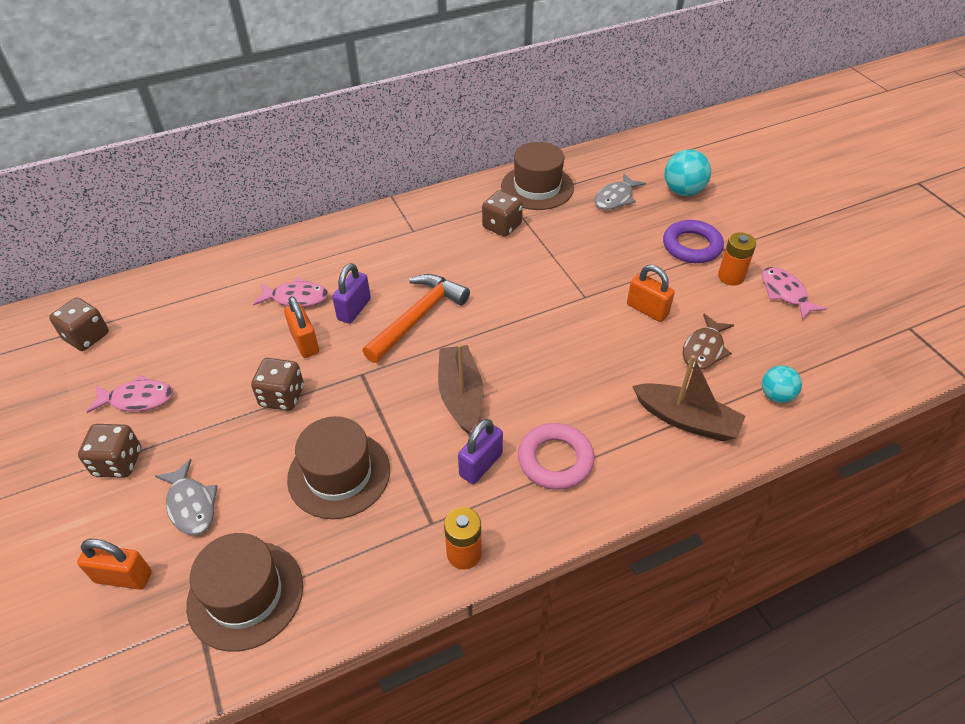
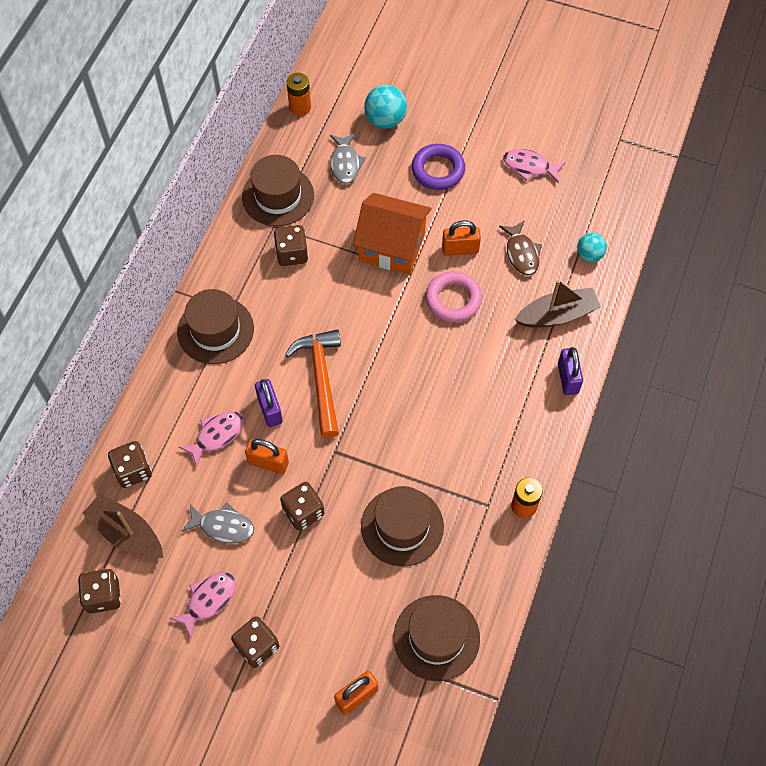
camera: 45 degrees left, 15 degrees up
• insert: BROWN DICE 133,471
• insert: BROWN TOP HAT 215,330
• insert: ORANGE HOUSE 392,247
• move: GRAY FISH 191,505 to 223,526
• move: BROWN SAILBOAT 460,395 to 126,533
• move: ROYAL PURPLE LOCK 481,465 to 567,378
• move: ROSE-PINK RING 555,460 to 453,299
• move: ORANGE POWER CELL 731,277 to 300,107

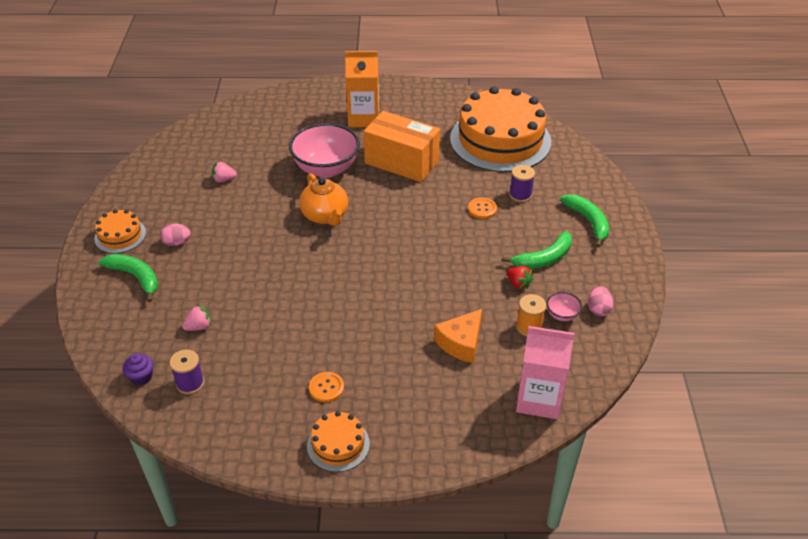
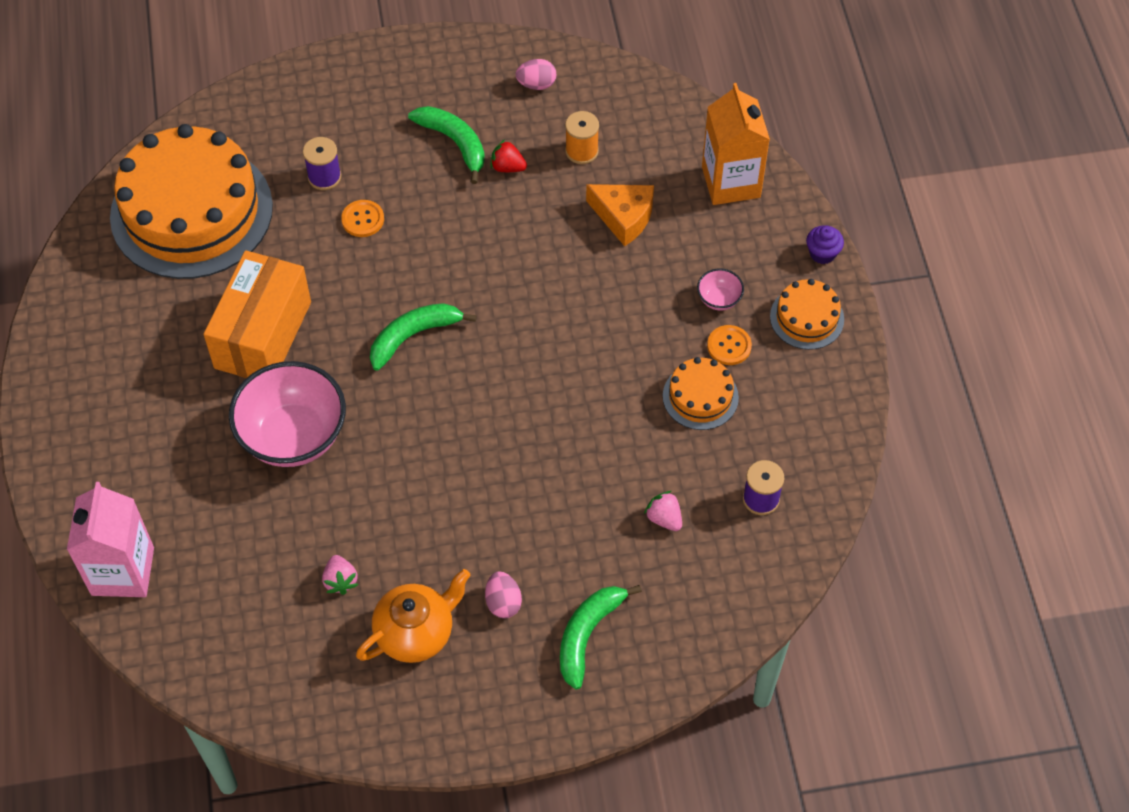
camera: 100 degrees left, 15 degrees up
• move: ORANGE GATEAU 120,235 to 700,396
• move: ROYAL PURPLE MUFFIN 141,377 to 822,253
• move: ORANGE CHINA TEAPOT 325,216 to 416,633
• move: ORANGE MILK CARTON 363,118 to 731,182
• move: ROSE-PINK MILK CARTON 539,399 to 123,571
• move: ROSE-PINK BOWL 562,315 to 719,299
• move: LEAF-GREEN TOY BANANA 588,221 to 413,336
• rotate: SCARLET BERRY 518,284 = 507,167 105 degrees counterclockwise

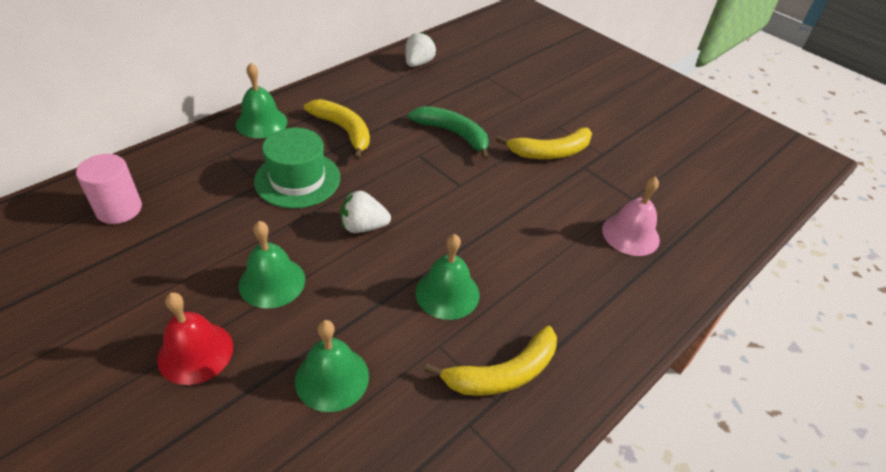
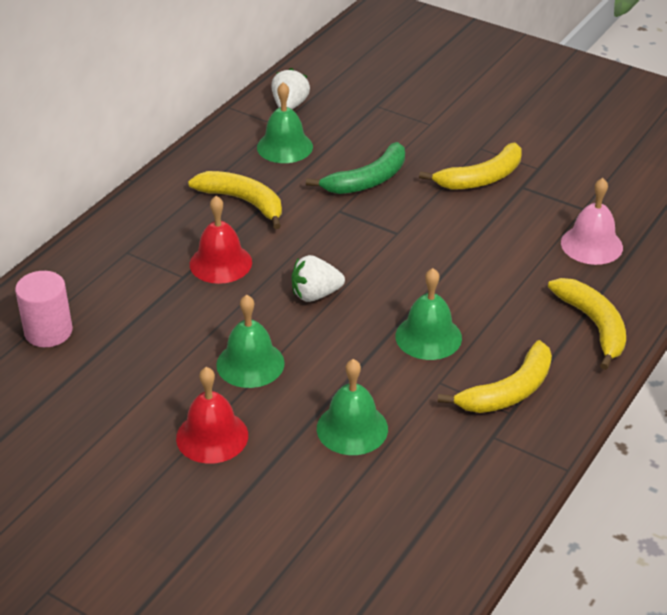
camera: 10 degrees left, 5 degrees down
• insert: BRIGHT YELLOW TOY BANANA 594,325
• move: LEAF-GREEN BELL 261,122 to 284,147
• replace: LEAF-GREEN TOP HAT 297,179 to SCARLET BELL 220,263
• rotate: LEAF-GREEN TOY BANANA 453,134 = 367,180 120 degrees clockwise

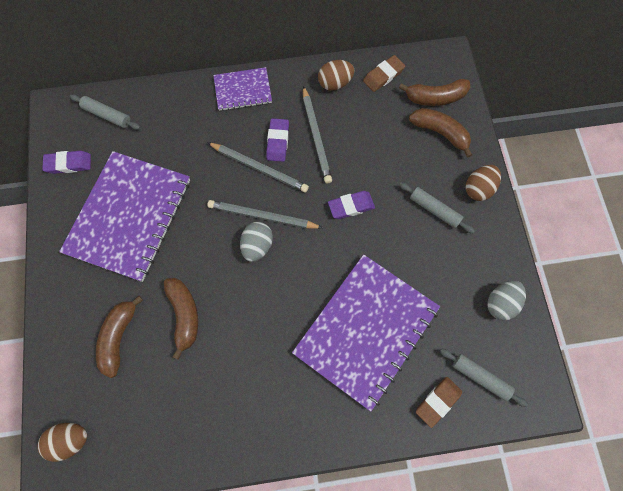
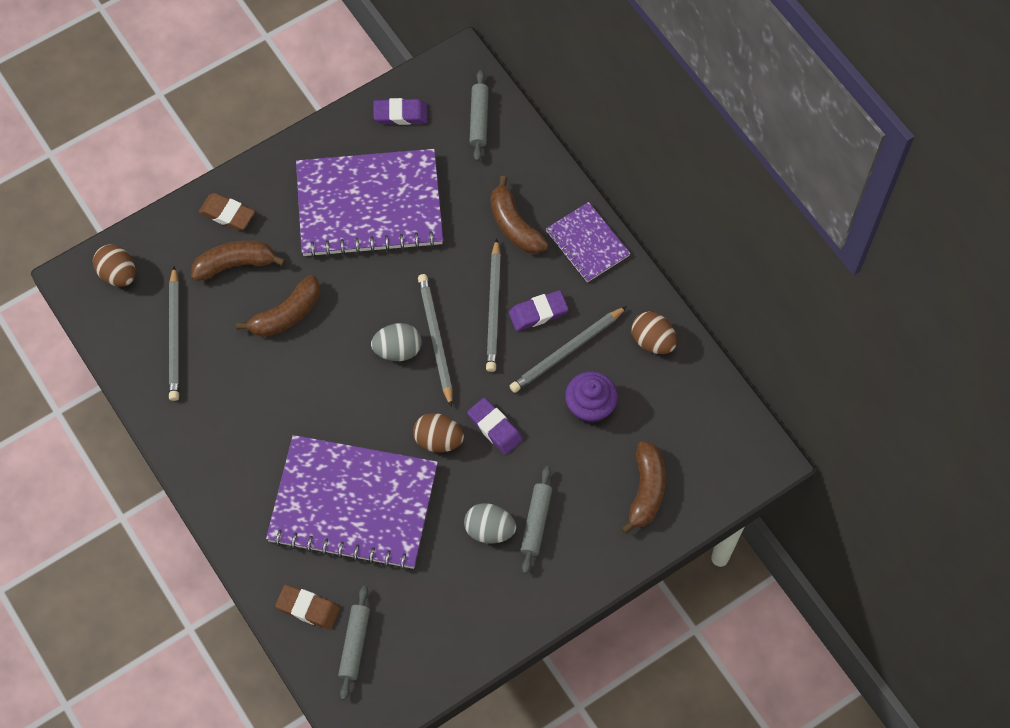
camera: 65 degrees right, 5 degrees down
• insert: GRAY LEAD PENCIL 175,337
• insert: ROYAL PURPLE MUFFIN 590,406
• move: BROWN GUM ERASER 383,76 to 227,214
• move: BROWN TOY BANANA 435,97 to 514,225
• move: BROWN EGG 479,189 to 438,440
• move: GRAY EGG 501,303 to 489,530
• rotate: ROYAL PURPLE GUM ERASER 68,164 = 400,114 60 degrees counterclockwise

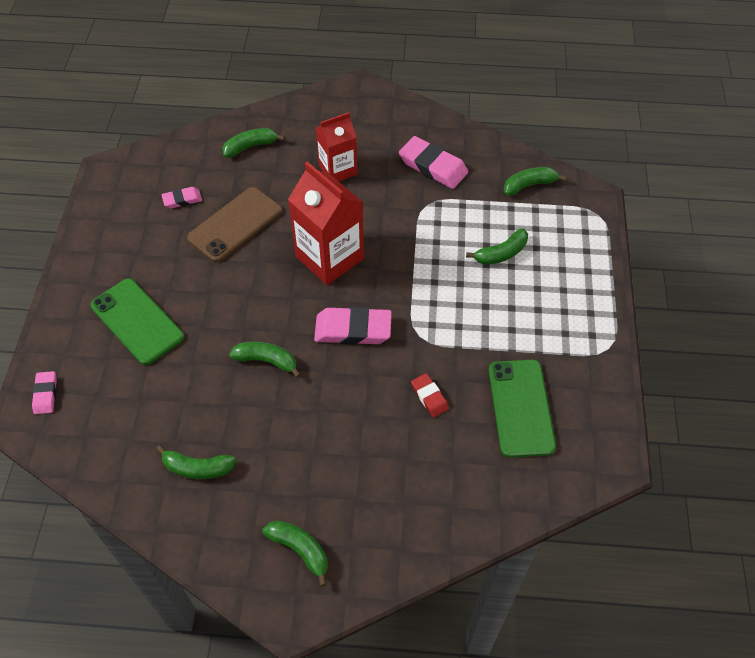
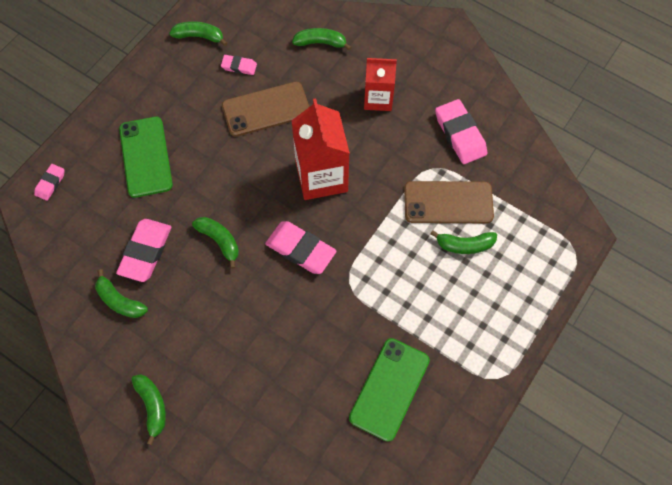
camera: 30 degrees right, 10 degrees up
• delete: SCARLET GUM ERASER 429,397
• insert: ROSE-PINK GUM ERASER 145,252
• insert: BROWN PHONE 448,203
• move: LEAF-GREEN TOY BANANA 529,185 to 199,36

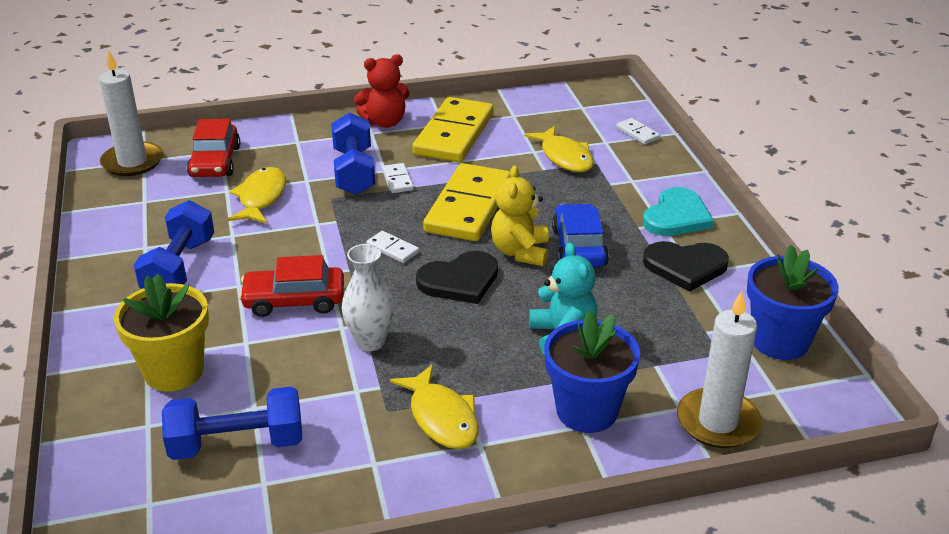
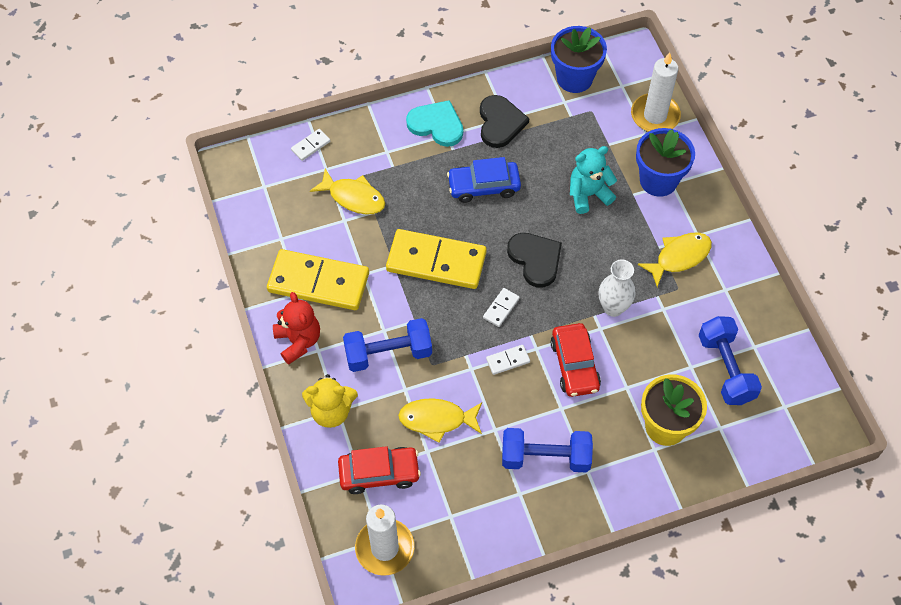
camera: 95 degrees left, 25 degrees up
• move: SNOW-WHITE DOMINO 398,180 to 508,360
• move: BRIGHT YELLOW TEDDY 520,252 to 331,411
• rotate: BRIGHT YELLOW FISH 565,157 = 353,197 60 degrees clockwise

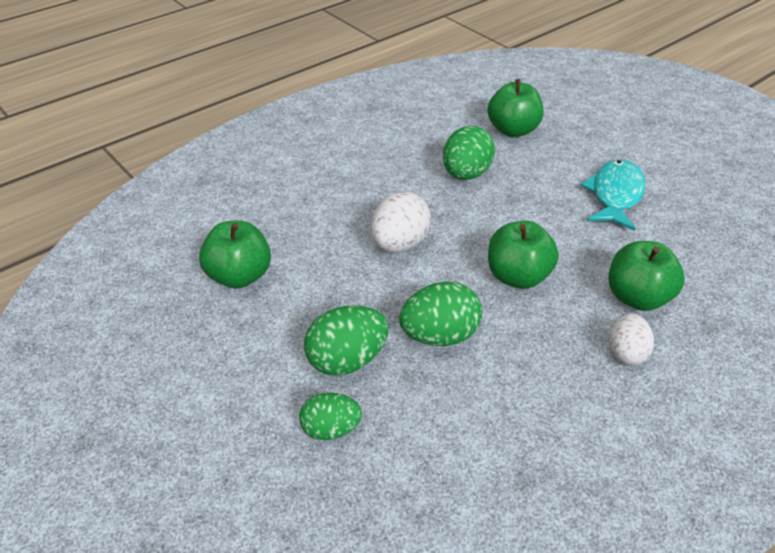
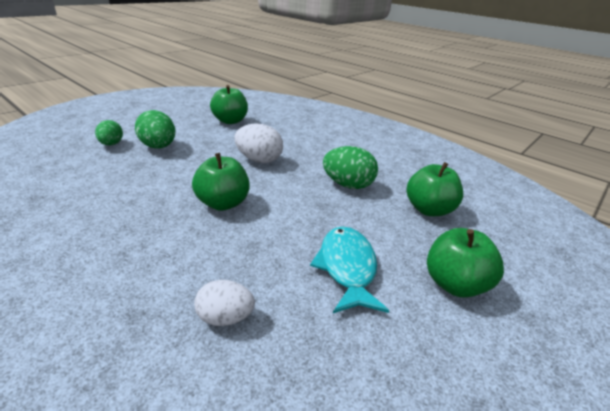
camera: 80 degrees right, 10 degrees down
• delete: LEAF-GREEN EGG 440,336
• move: LEAF-GREEN TOY APPLE 637,297 to 454,284
• move: SNOW-WHITE EGG 626,353 to 225,317
• rotate: AQUA FISH 615,195 = 347,268 105 degrees counterclockwise

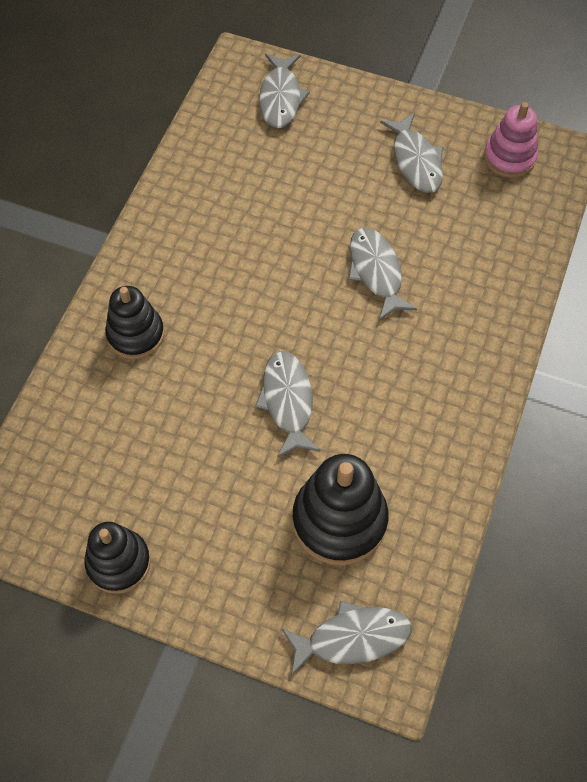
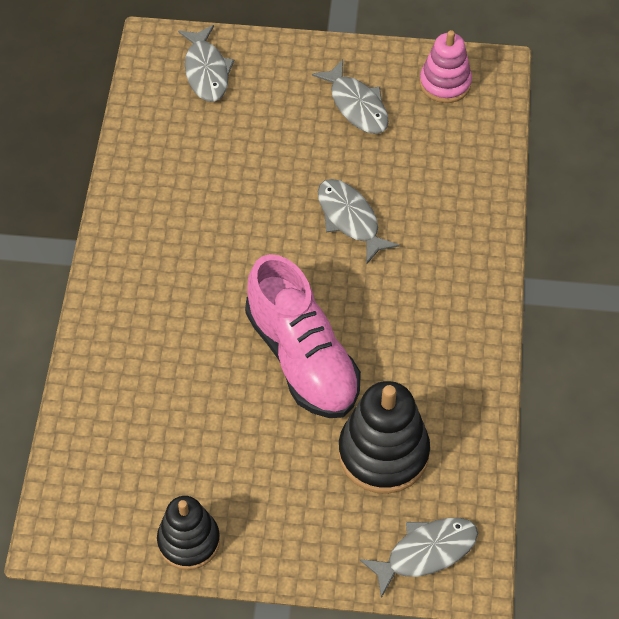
camera: 15 degrees left, 5 degrees down
• delete: JET-BLACK STACKING RINGS 135,334
• replace: GRAY FISH 287,401 to ROSE-PINK LACE-UP SHOE 302,358

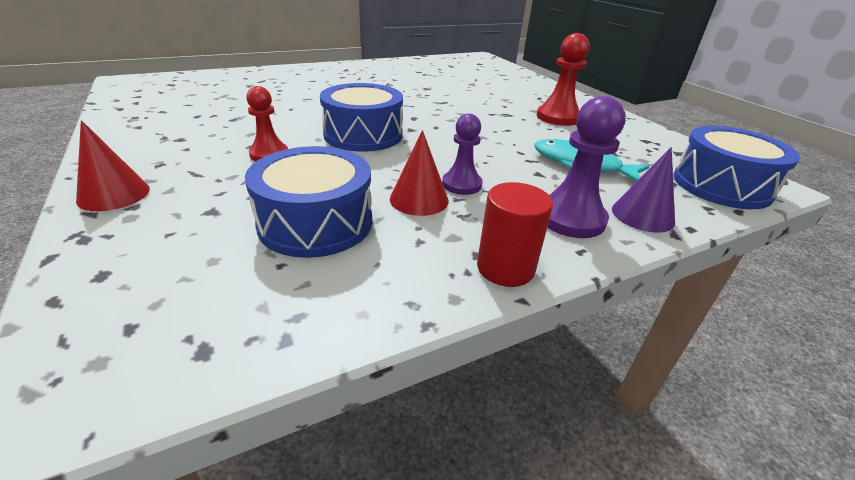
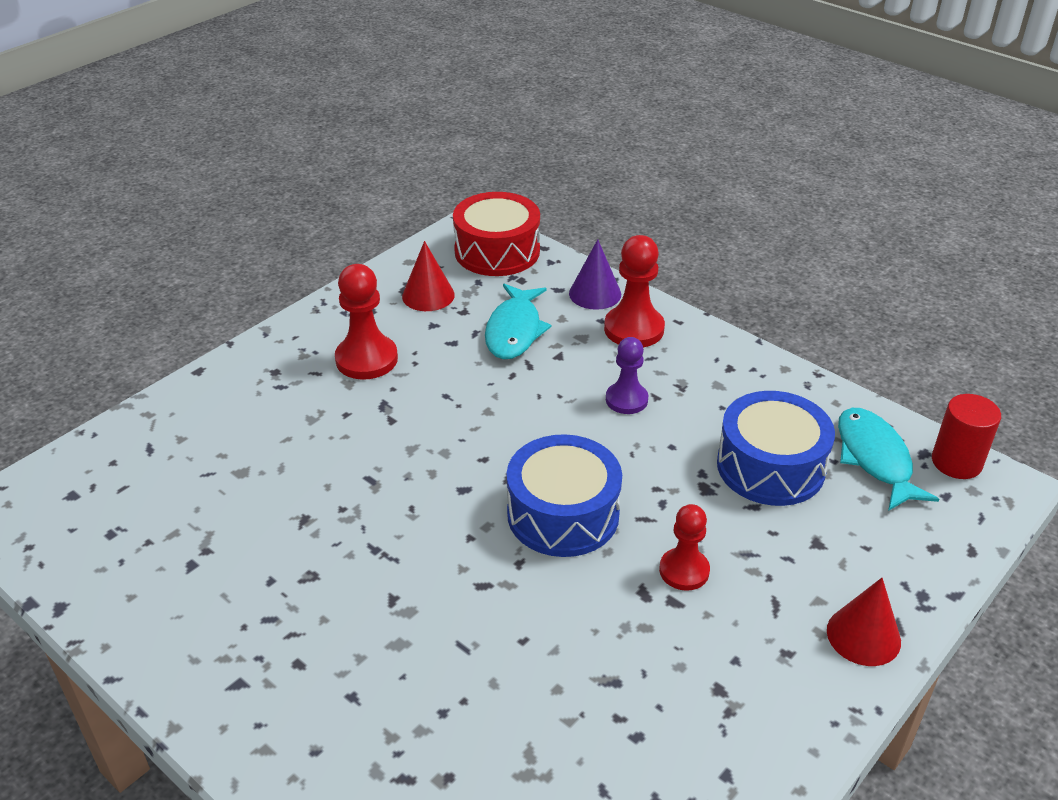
camera: 110 degrees left, 5 degrees up
• insert: AQUA FISH 875,458
• move: SCARLET CONE SHAPE 419,199 to 428,295
• move: SCARLET SOLID CYLINDER 505,268 to 956,462
• recolor: ROYAL PURPLE PAWN 571,218 to SCARLET PAWN 634,329
• recolor: BLUE SNARE DRUM 721,185 to SCARLET SNARE DRUM 497,251

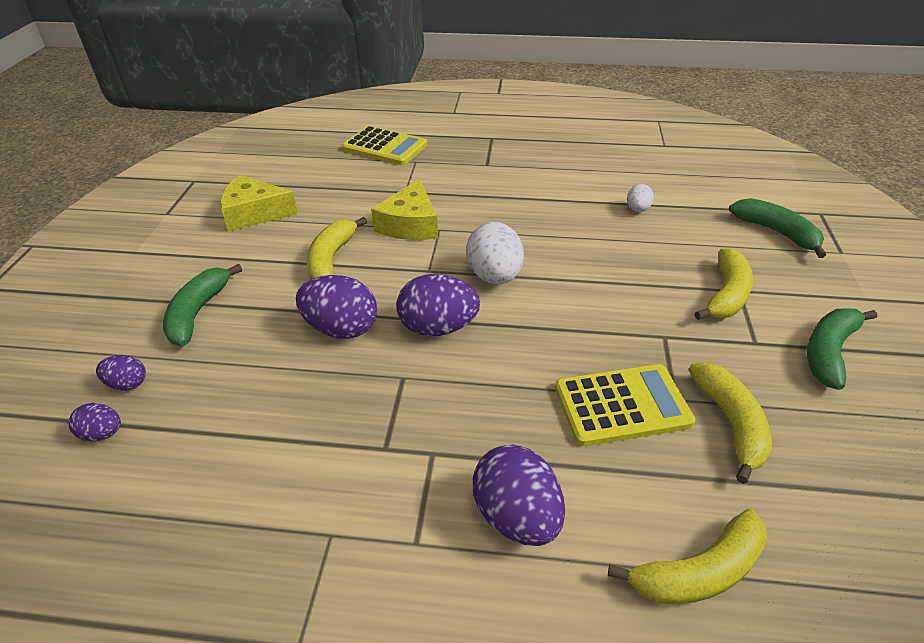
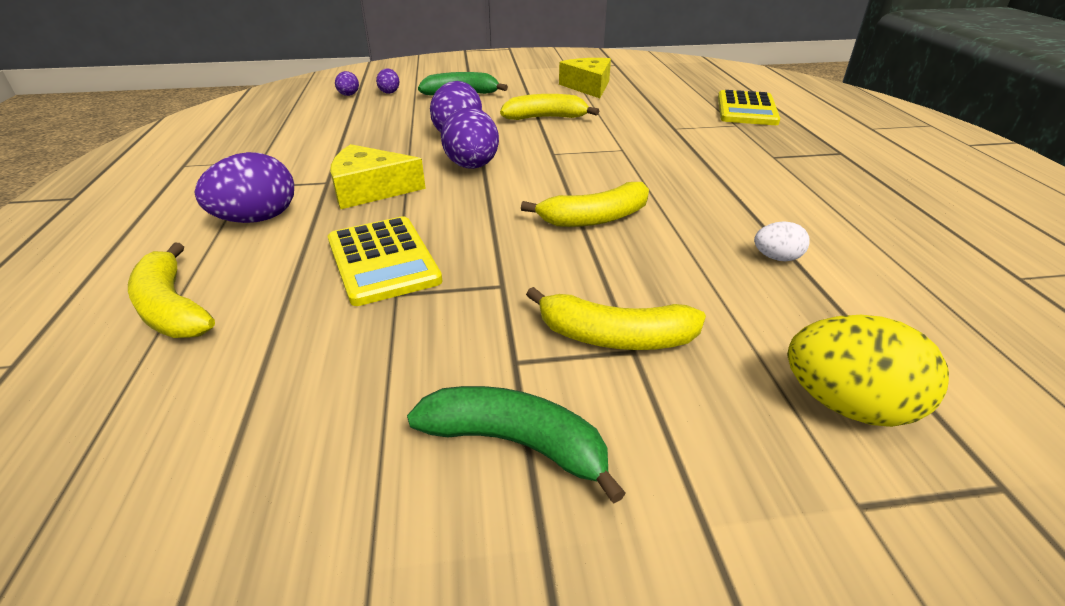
camera: 75 degrees right, 5 degrees down
• delete: SNOW-WHITE EGG 494,276
• move: BRIGHT YELLOW CHEESE WEDGE 410,224 to 370,190
• move: BRIGHT YELLOW TOY BANANA 730,423 to 594,218
• replace: LEAF-GREEN TOY BANANA 776,232 to BRIGHT YELLOW EGG 847,405

